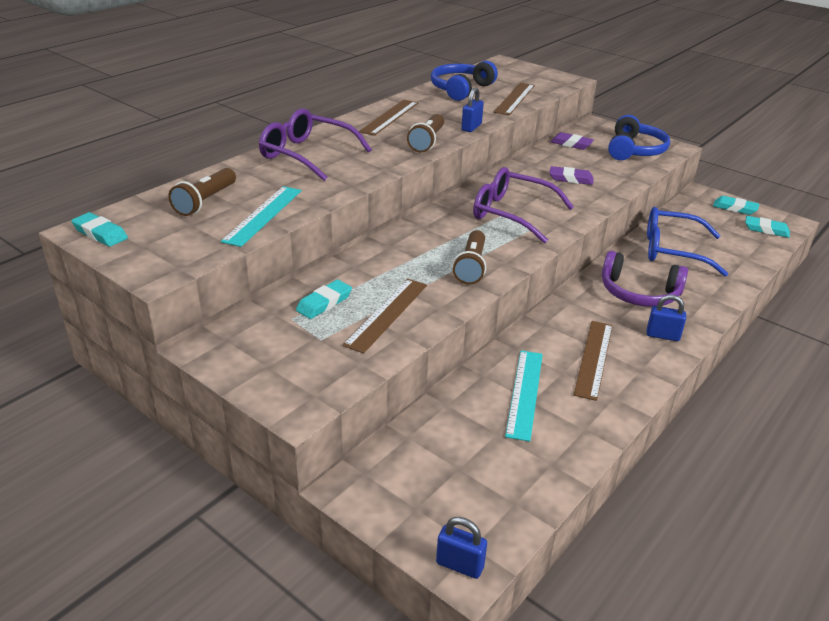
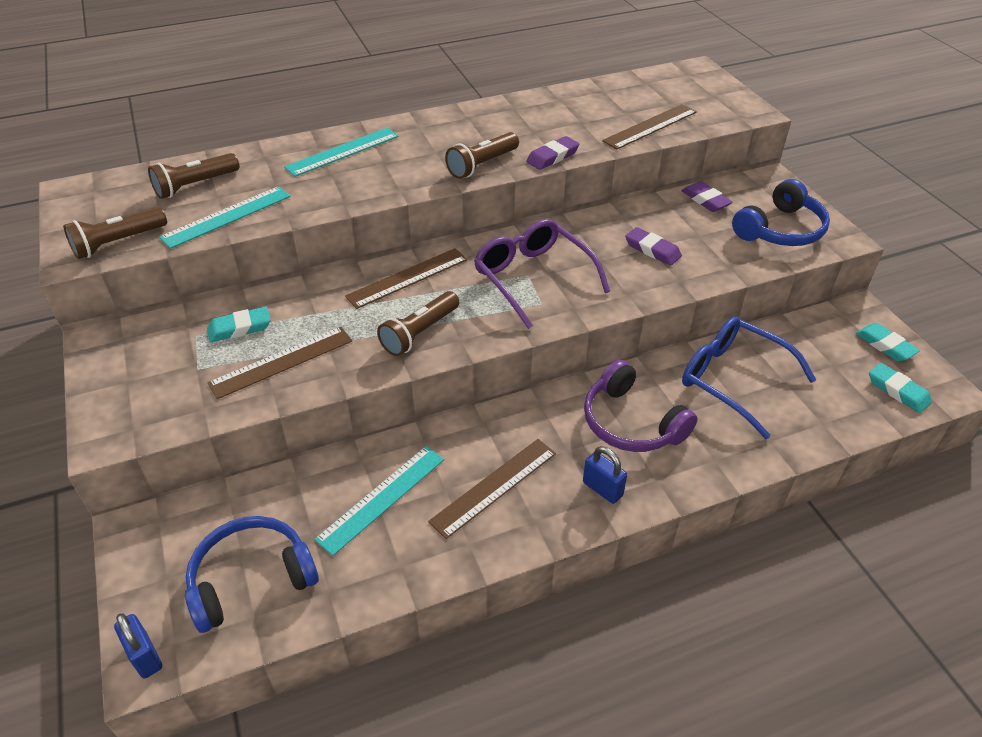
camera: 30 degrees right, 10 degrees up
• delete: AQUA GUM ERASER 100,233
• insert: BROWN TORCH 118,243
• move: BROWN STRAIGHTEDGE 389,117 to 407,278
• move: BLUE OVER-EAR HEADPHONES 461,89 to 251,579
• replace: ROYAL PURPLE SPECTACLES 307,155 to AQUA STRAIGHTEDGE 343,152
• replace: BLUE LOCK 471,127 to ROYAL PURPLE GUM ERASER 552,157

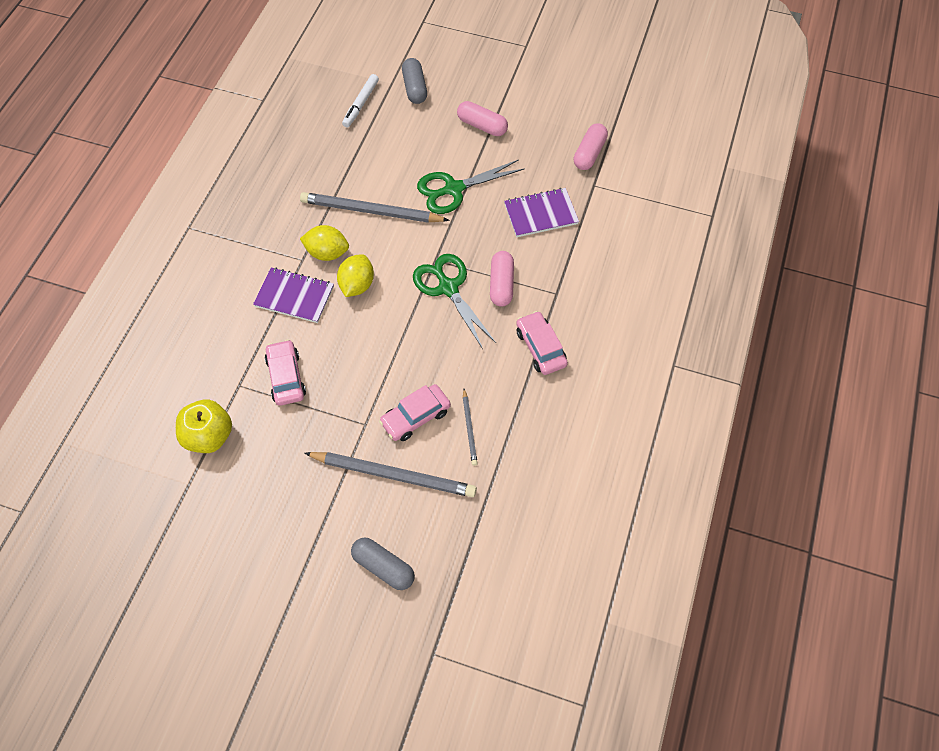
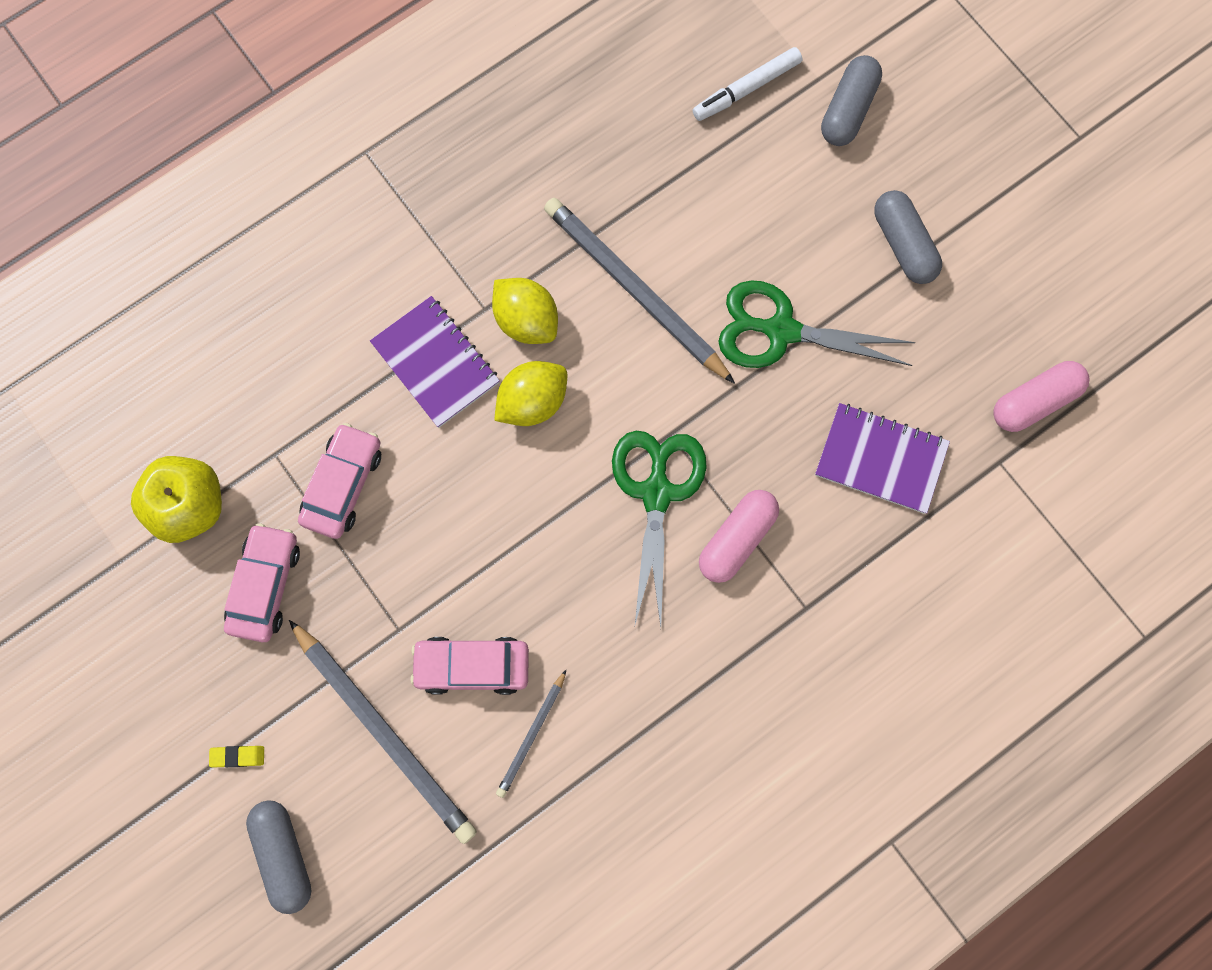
camera: 35 degrees right, 15 degrees up
• insert: BRIGHT YELLOW GUM ERASER 238,756
• move: ROSE-PINK TOY CAR 540,348 to 265,585
• recolor: ROSE-PINK PILL 482,126 to GRAY PILL 903,244

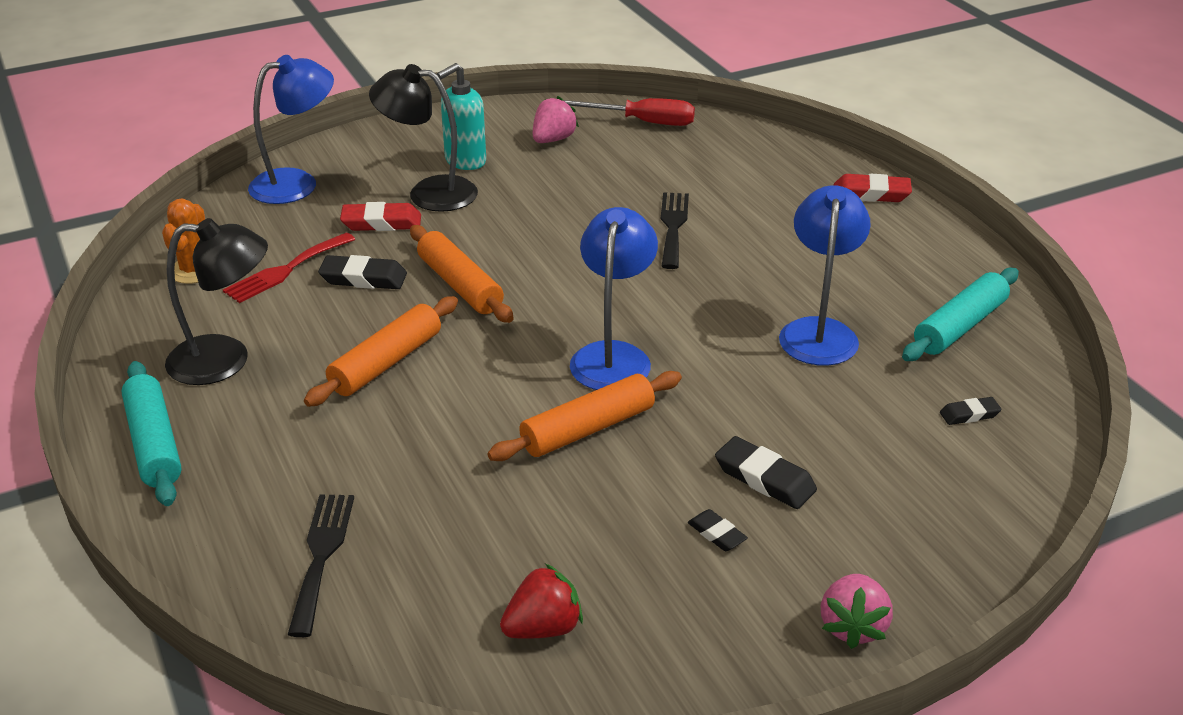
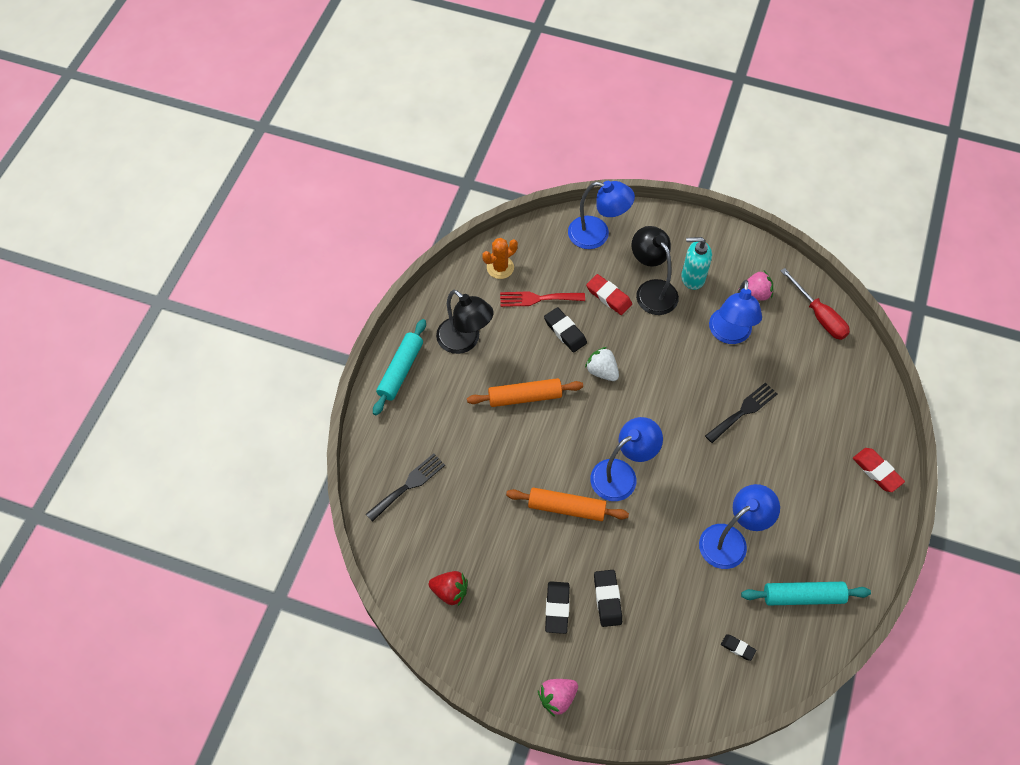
camera: 45 degrees right, 25 degrees up
• insert: BLUE READING LAMP 729,334
• replace: ORANGE ROLLING PIN 460,285 to SNOW-WHITE BERRY 602,371
• resize: JET-BLACK GUM ERASER 716,534 = 557,608 x1.68

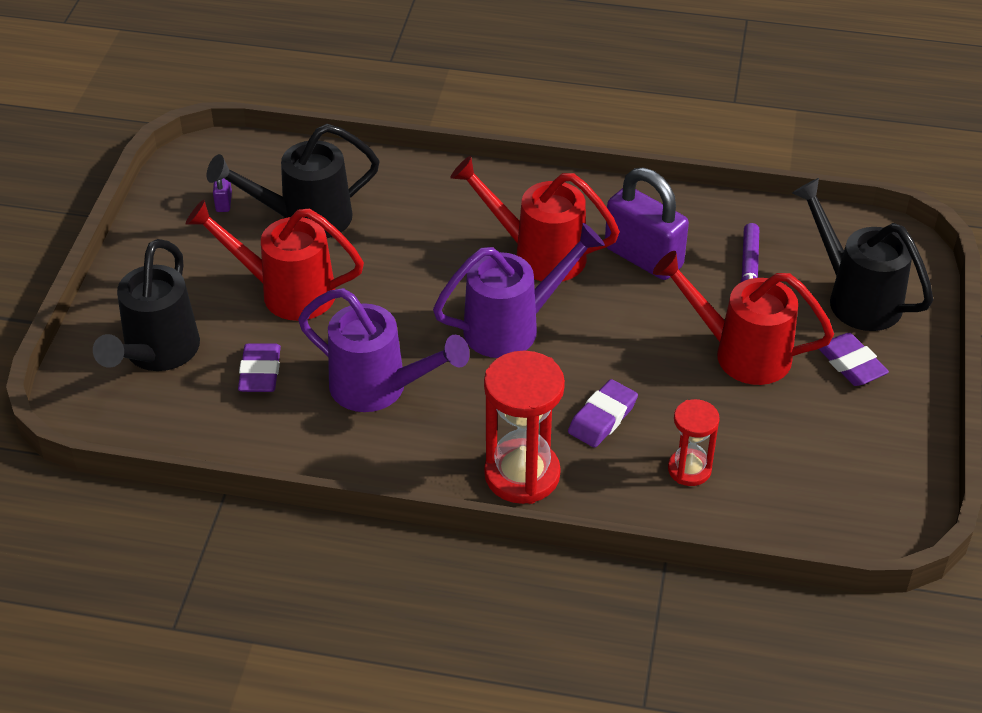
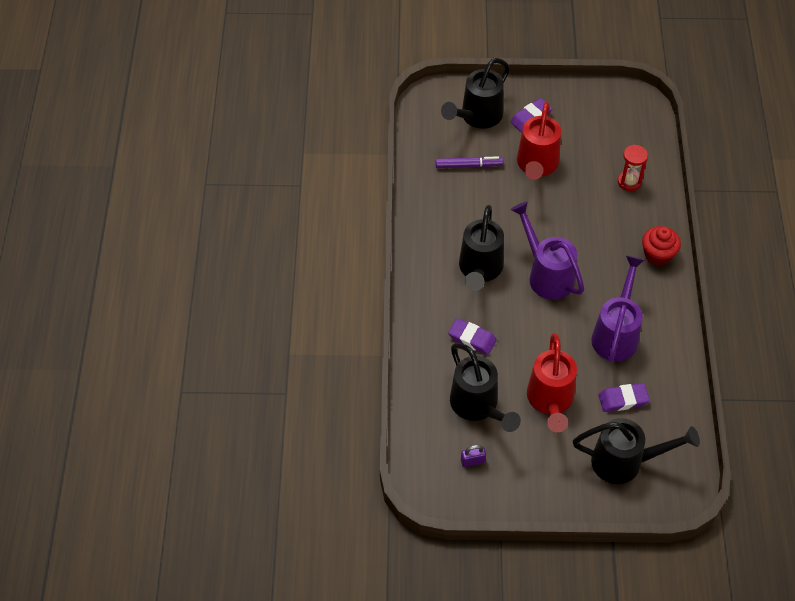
camera: 100 degrees left, 10 degrees up
• delete: ROYAL PURPLE LOCK 643,257
• move: ROYAL PURPLE GUM ERASER 602,418 to 472,338
• replace: SCARLET SANDGLASS 522,475 to SCARLET MUFFIN 658,254
• recolor: SCARLET WATERING CAN 538,254 to JET-BLACK WATERING CAN 479,270

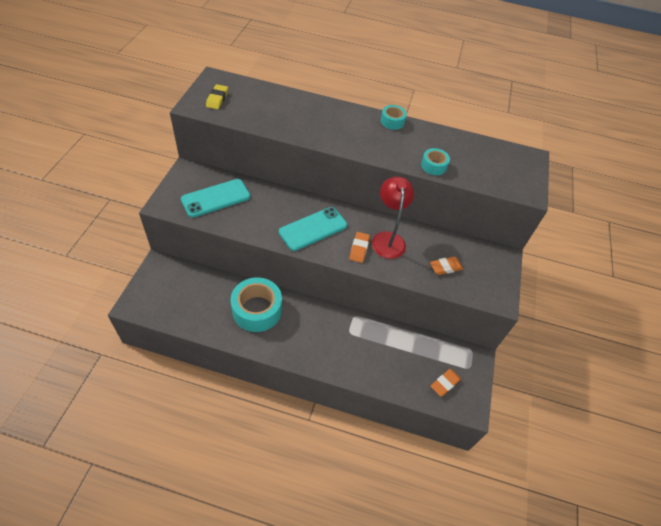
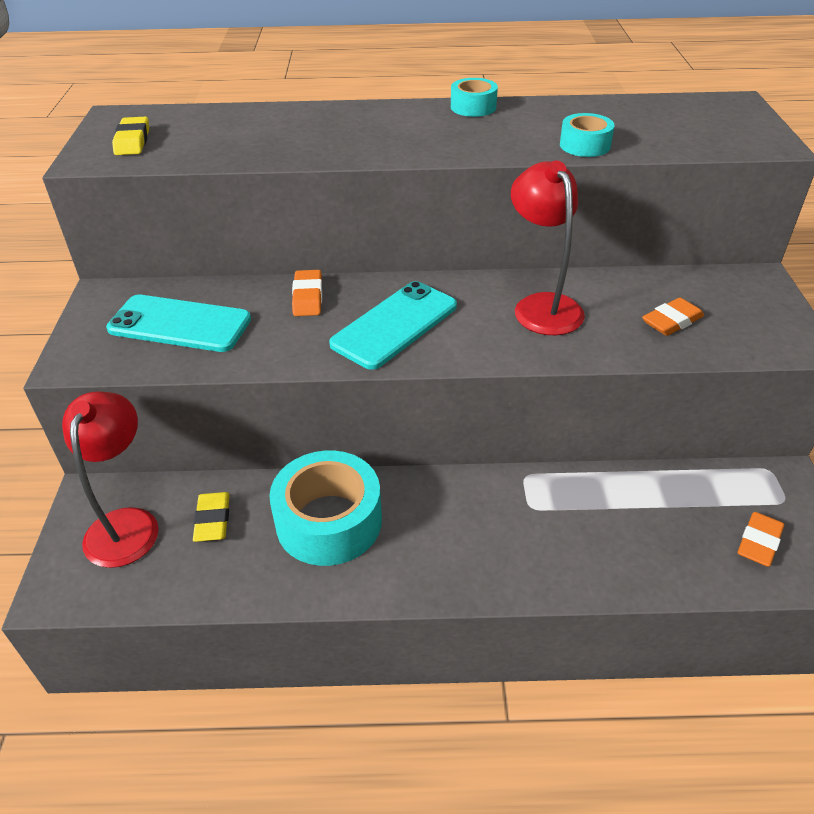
camera: 10 degrees left, 10 degrees down
• insert: SCARLET READING LAMP 126,524
• insert: BRIGHT YELLOW GUM ERASER 213,520
• move: ORANGE GUM ERASER 359,249 to 308,297
• rotate: AQUA PHONE 216,198 = 180,324 60 degrees clockwise

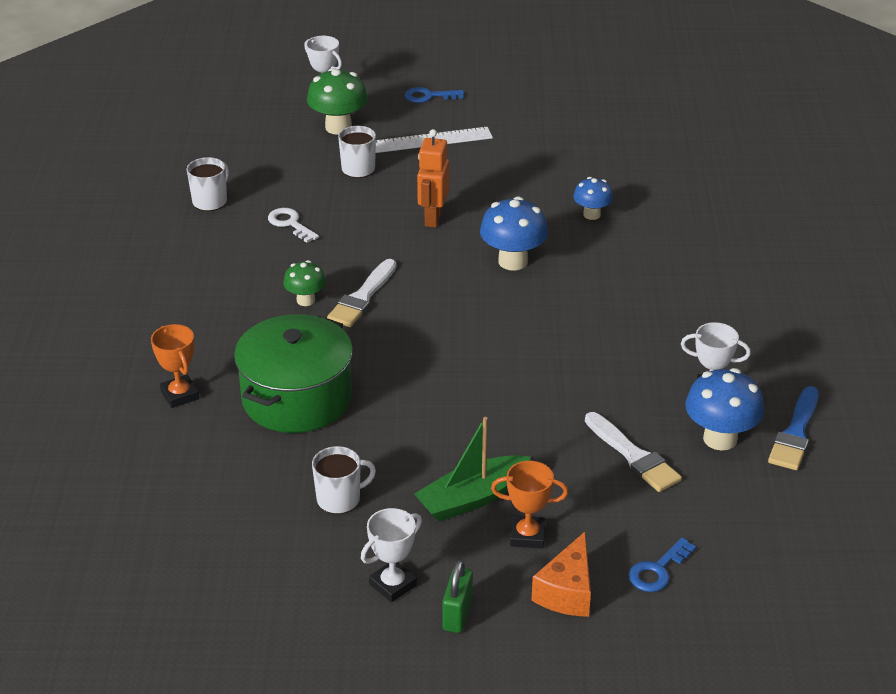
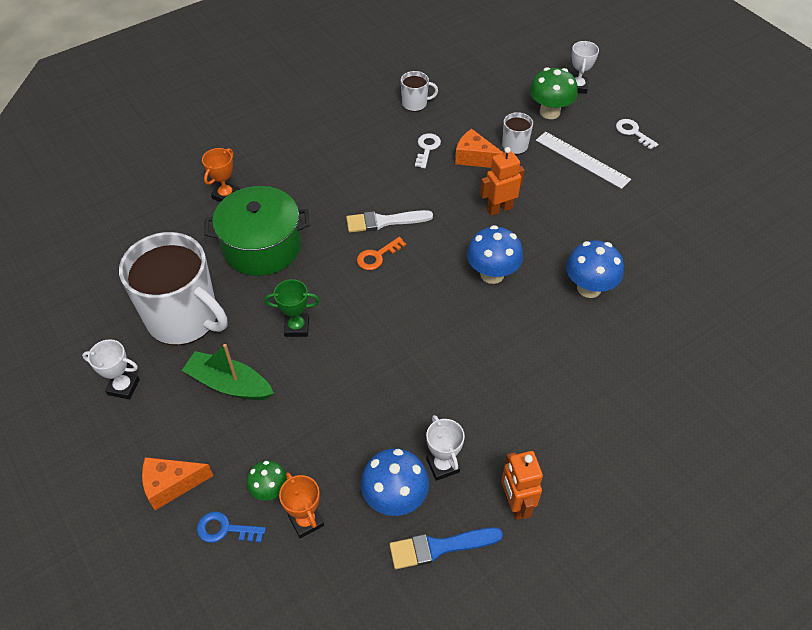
camera: 55 degrees right, 15 degrees up
• delete: LEAF-GREEN LOCK 457,614
• delete: SNOW-WHITE PAINT BRUSH 633,456
• insert: LEAF-GREEN TROPHY 297,327
• insert: ORANGE KEY 377,256
• insert: ORANGE CHEESE WEDGE 474,158
• insert: ORANGE TOY ROBOT 515,504
• move: LEAF-GREEN TOADSTOOL 305,300 to 270,490
• move: ORANGE TROPHY 527,536 to 306,521
• recolor: BLUE KEY 429,96 to SNOW-WHITE KEY 633,132
• resize: SNOW-WHITE TEA MUG 339,499 = 184,318 x2.32
• resize: BLUE TOADSTOOL 592,214 = 589,288 x1.64

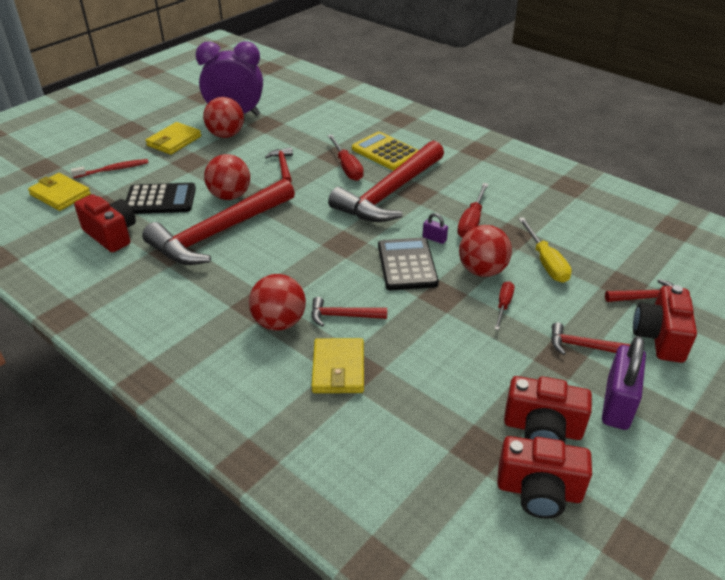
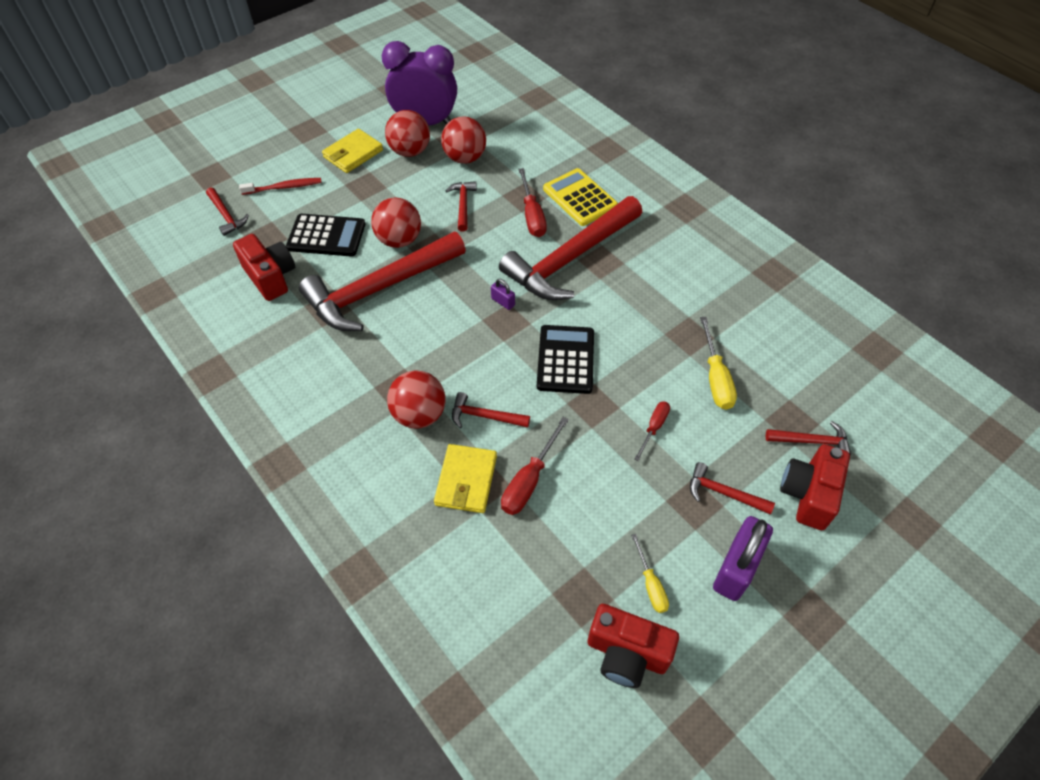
camera: 10 degrees right, 15 degrees up
• move: ROYAL PURPLE LOCK 434,238 to 503,302
• move: SCARLET HAND SCREWDRIVER 471,222 to 529,480
• move: SCARLET BALL 482,270 to 465,158
• replace: BRIGHT YELLOW WALLET 60,195 to SCARLET HAMMER 226,216
• replace: SCARLET COMPACT CAMERA 542,429 to BRIGHT YELLOW HAND SCREWDRIVER 650,584

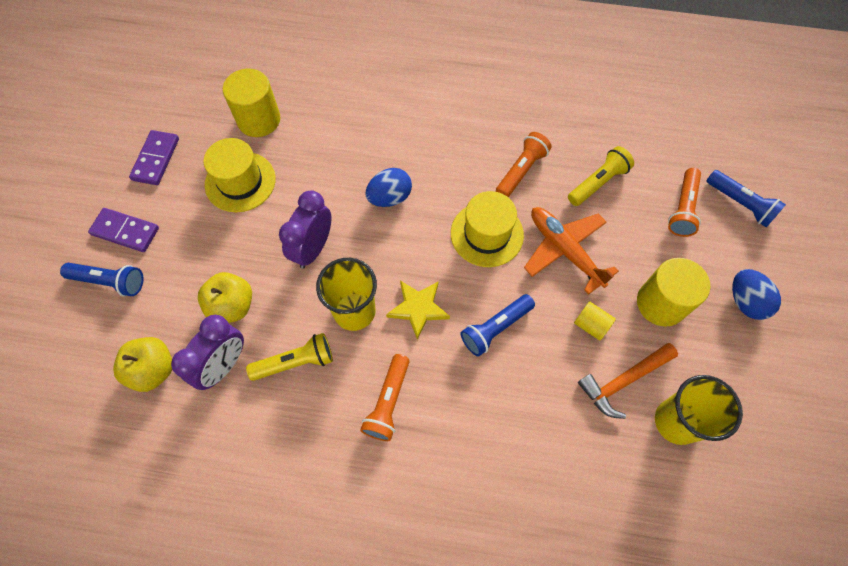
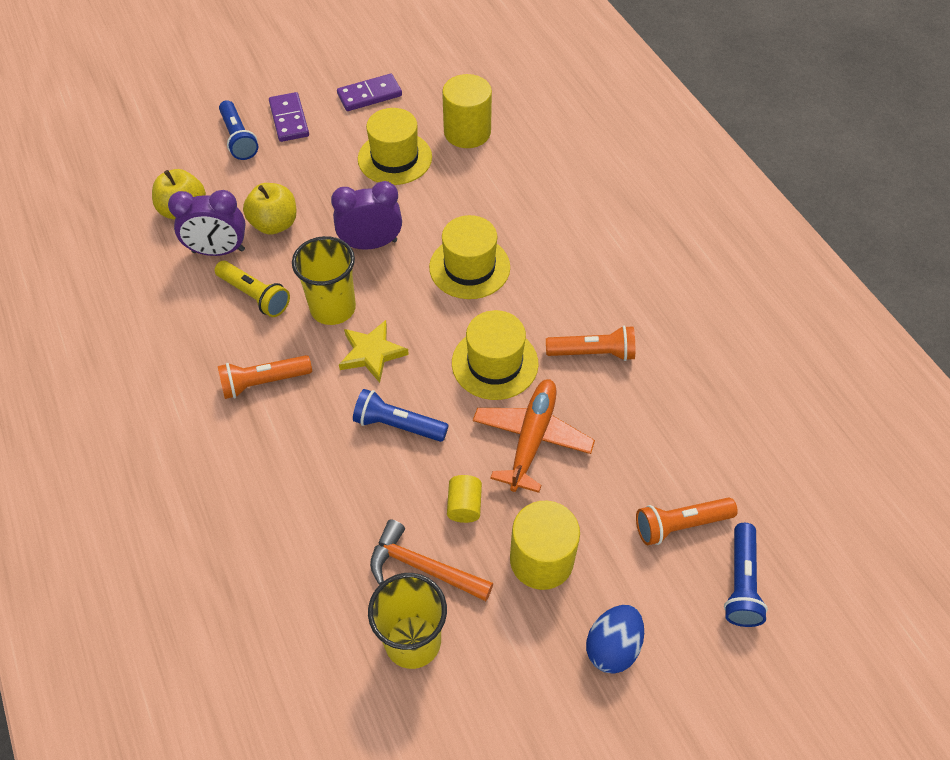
camera: 55 degrees right, 10 degrees down
• delete: BRIGHT YELLOW TORCH 598,183
• replace: BLUE EGG 390,197 to BRIGHT YELLOW TOP HAT 469,267

